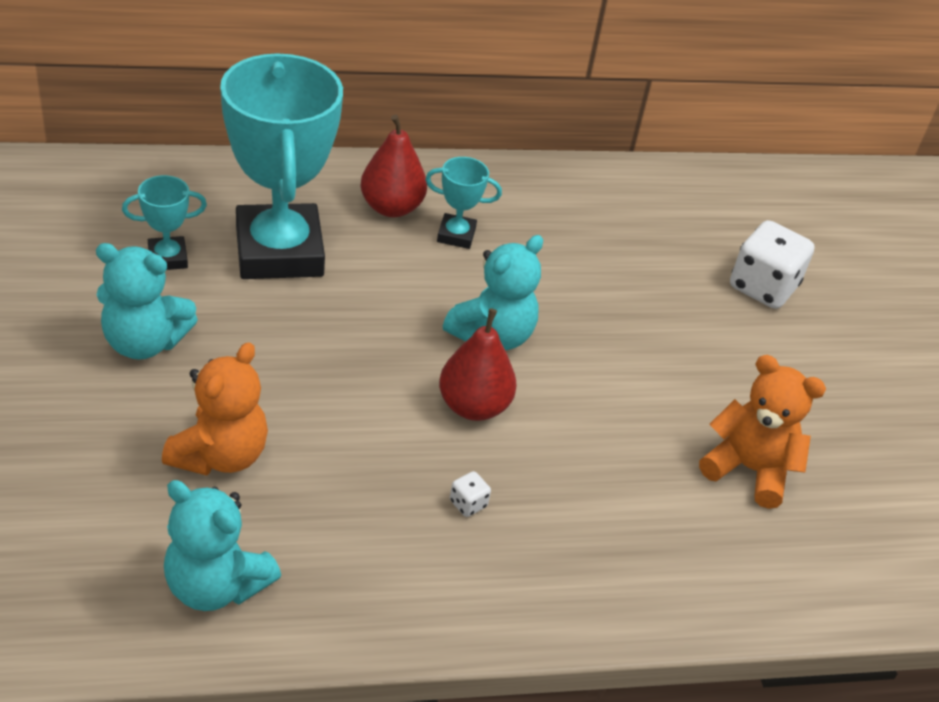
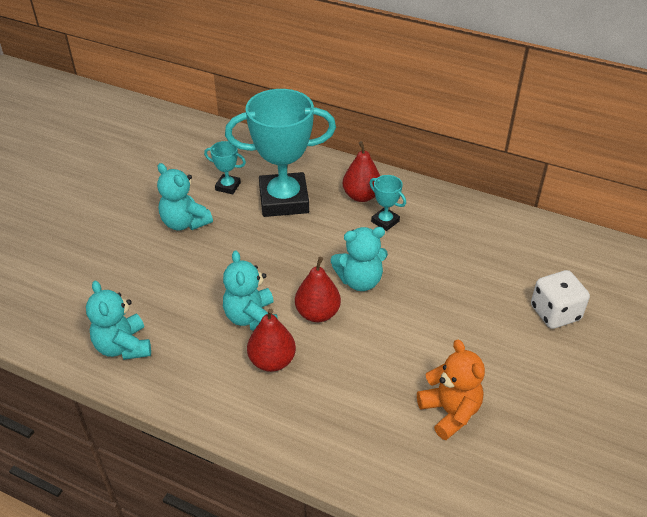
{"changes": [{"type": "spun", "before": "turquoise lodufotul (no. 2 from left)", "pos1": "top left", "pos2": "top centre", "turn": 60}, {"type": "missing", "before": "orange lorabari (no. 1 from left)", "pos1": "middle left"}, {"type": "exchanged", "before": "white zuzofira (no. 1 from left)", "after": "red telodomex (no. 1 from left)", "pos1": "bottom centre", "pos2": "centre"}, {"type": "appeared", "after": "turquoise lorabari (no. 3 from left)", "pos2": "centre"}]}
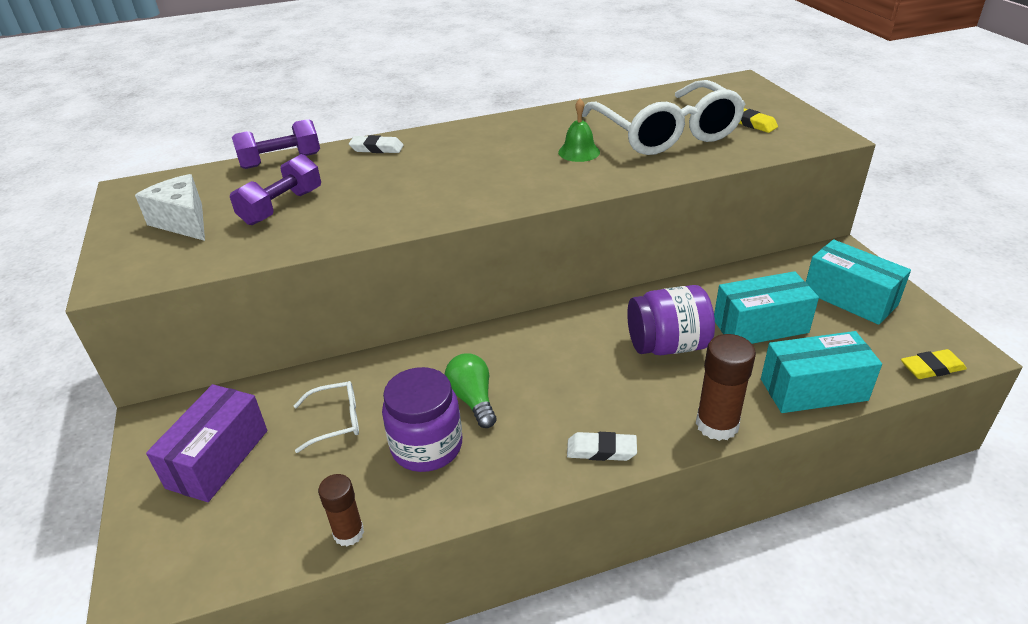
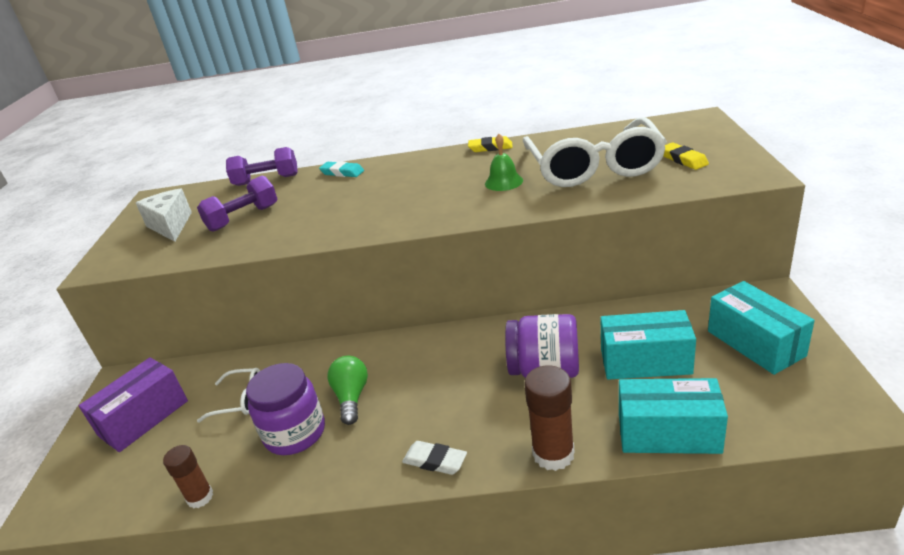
{"changes": [{"type": "colour", "before": "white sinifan (no. 1 from left)", "after": "turquoise sinifan", "pos1": "top centre", "pos2": "top centre"}, {"type": "relocated", "before": "yellow sinifan (no. 2 from left in the first image)", "after": "yellow sinifan (no. 1 from left)", "pos1": "middle right", "pos2": "top centre"}]}
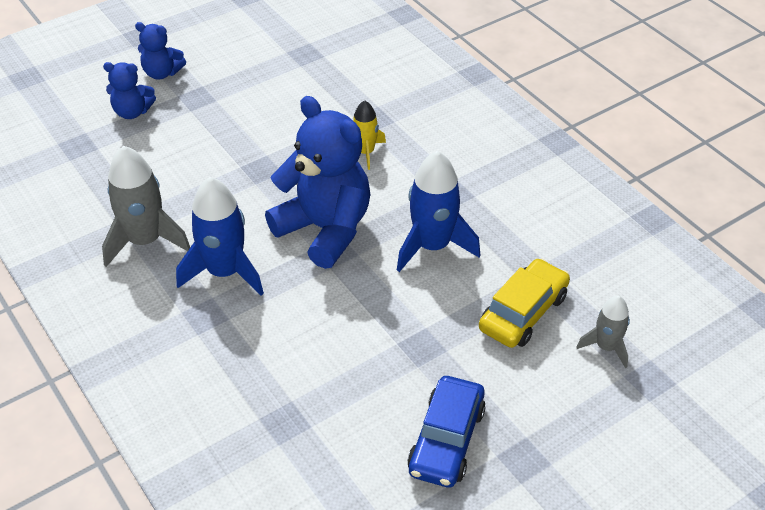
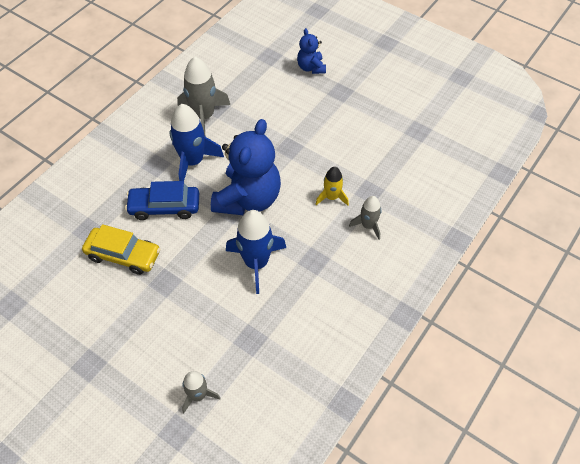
{"changes": [{"type": "missing", "before": "blue lorabari (no. 2 from left)", "pos1": "top left"}, {"type": "relocated", "before": "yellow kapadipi", "pos1": "middle right", "pos2": "middle left"}, {"type": "relocated", "before": "blue kapadipi", "pos1": "bottom centre", "pos2": "middle left"}, {"type": "appeared", "after": "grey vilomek (no. 3 from left)", "pos2": "centre"}]}
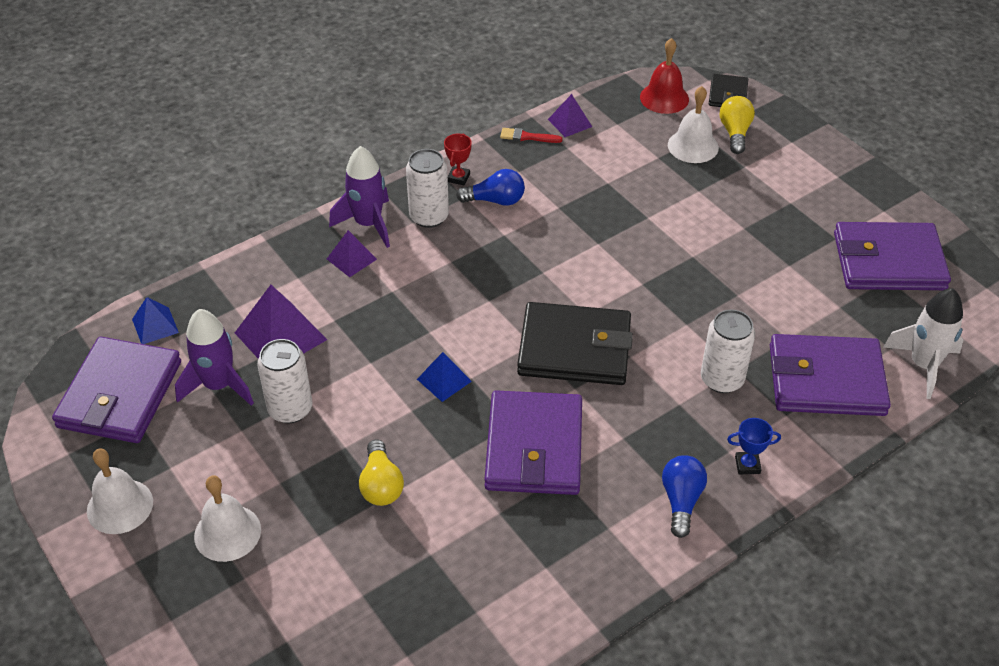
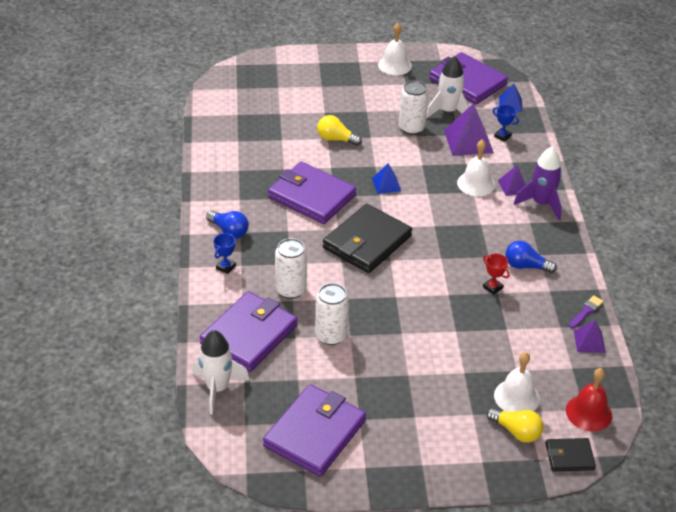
{"changes": [{"type": "spun", "before": "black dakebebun (no. 2 from left)", "pos1": "top right", "pos2": "bottom right", "turn": -45}, {"type": "colour", "before": "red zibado", "after": "purple zibado", "pos1": "top centre", "pos2": "middle right"}, {"type": "relocated", "before": "red lodufotul", "pos1": "top centre", "pos2": "middle right"}, {"type": "relocated", "before": "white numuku (no. 2 from left)", "pos1": "top centre", "pos2": "centre"}, {"type": "spun", "before": "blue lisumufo (no. 1 from left in the first image)", "pos1": "top centre", "pos2": "middle right", "turn": 75}, {"type": "colour", "before": "purple vilomek (no. 1 from left)", "after": "white vilomek (no. 2 from left)", "pos1": "middle left", "pos2": "top centre"}, {"type": "relocated", "before": "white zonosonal (no. 2 from left)", "pos1": "bottom left", "pos2": "top right"}, {"type": "appeared", "after": "blue lodufotul (no. 2 from left)", "pos2": "top right"}]}
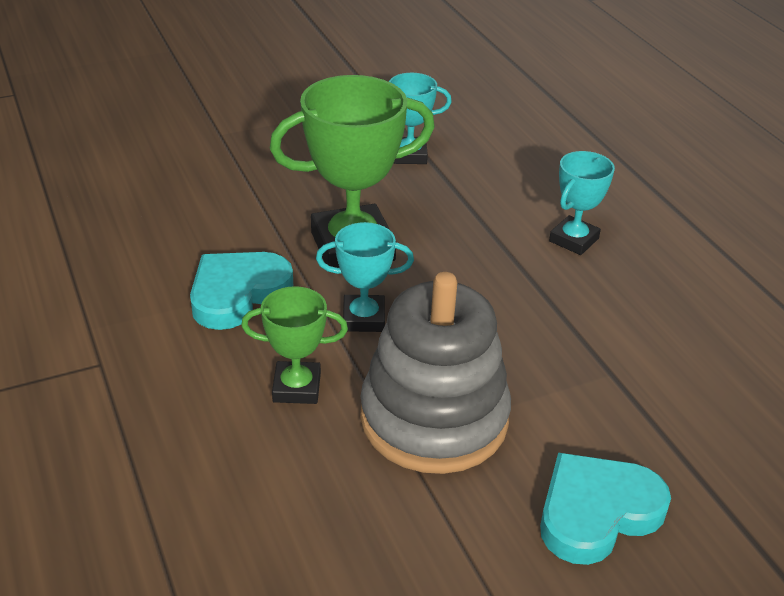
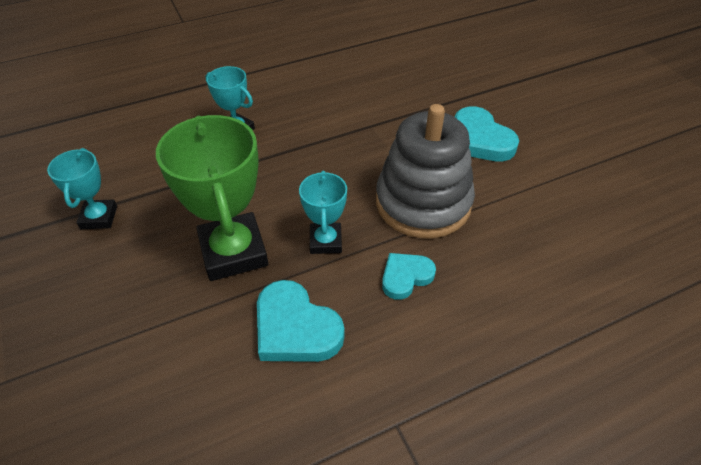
{"changes": [{"type": "exchanged", "before": "green lodufotul (no. 1 from left)", "after": "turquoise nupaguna (no. 2 from left)", "pos1": "centre", "pos2": "centre"}]}
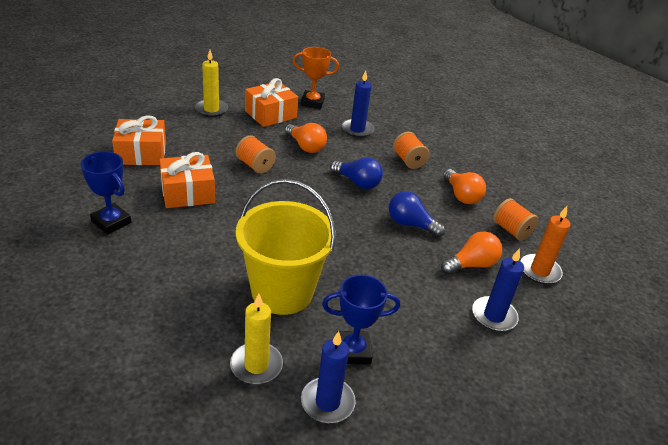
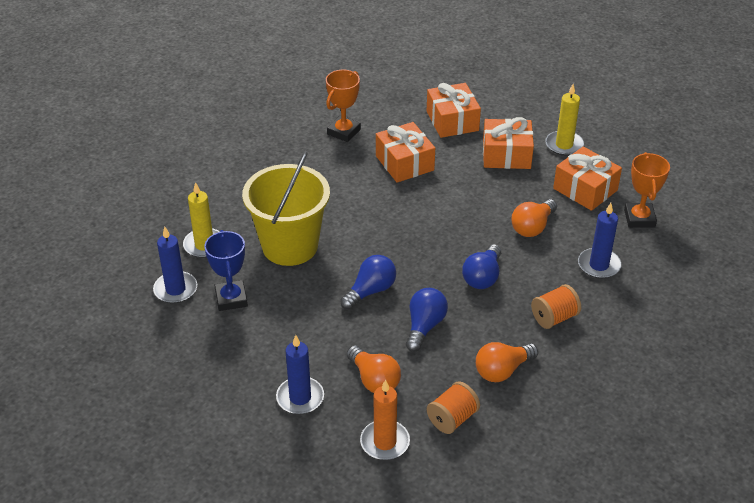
{"changes": [{"type": "missing", "before": "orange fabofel (no. 1 from left)", "pos1": "centre"}, {"type": "colour", "before": "blue lodufotul (no. 1 from left)", "after": "orange lodufotul (no. 1 from left)", "pos1": "middle left", "pos2": "top centre"}, {"type": "appeared", "after": "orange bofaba (no. 3 from left)", "pos2": "top right"}, {"type": "appeared", "after": "blue lisumufo (no. 1 from left)", "pos2": "centre"}]}
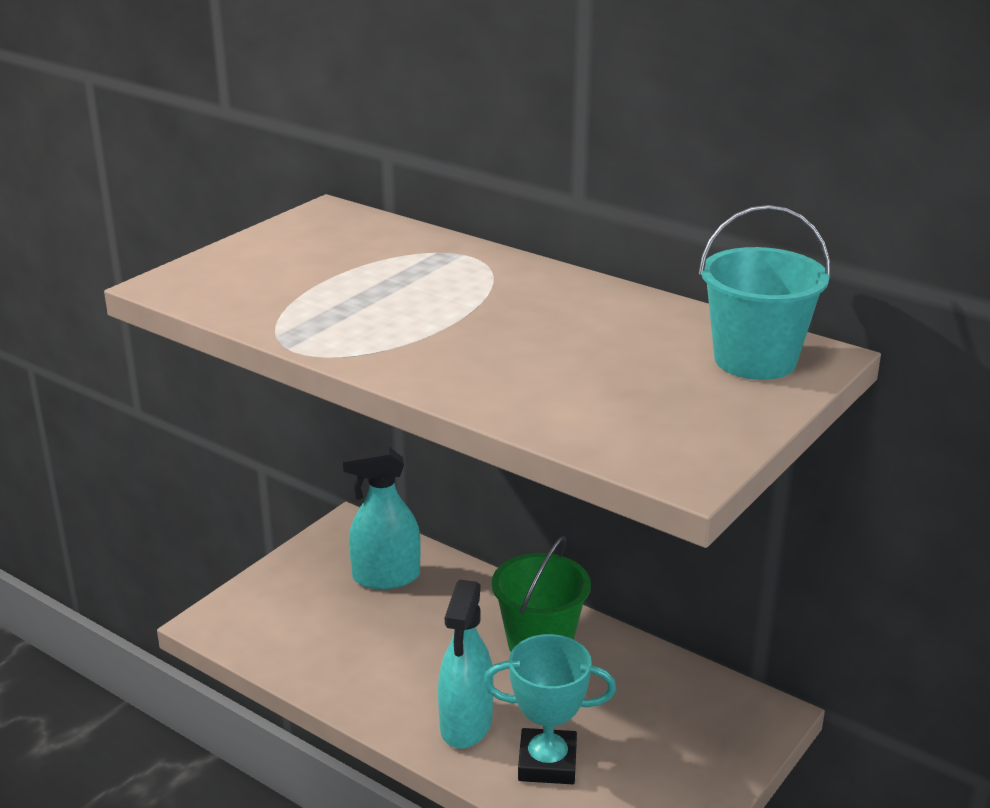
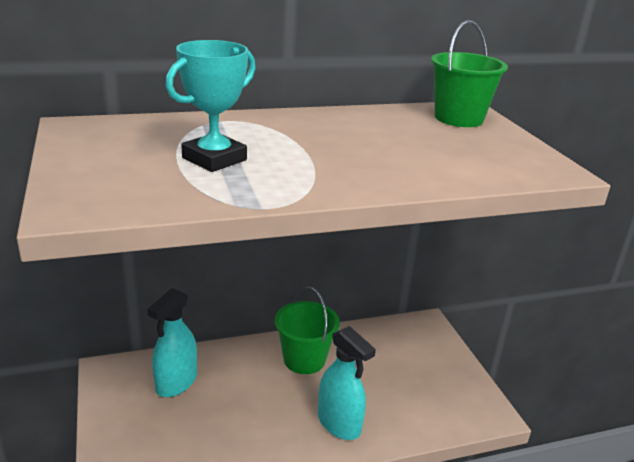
{"changes": [{"type": "colour", "before": "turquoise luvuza", "after": "green luvuza (no. 2 from left)", "pos1": "middle right", "pos2": "top right"}, {"type": "relocated", "before": "turquoise lodufotul", "pos1": "bottom centre", "pos2": "top left"}]}
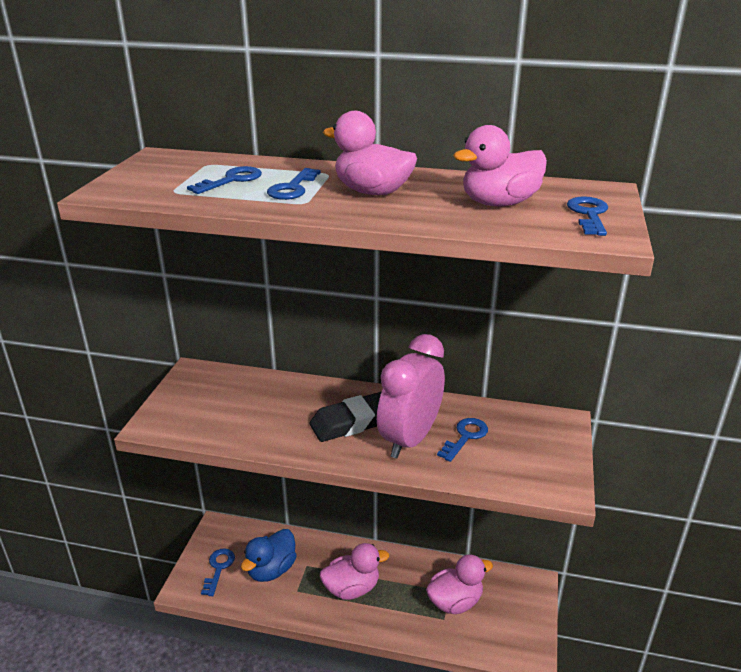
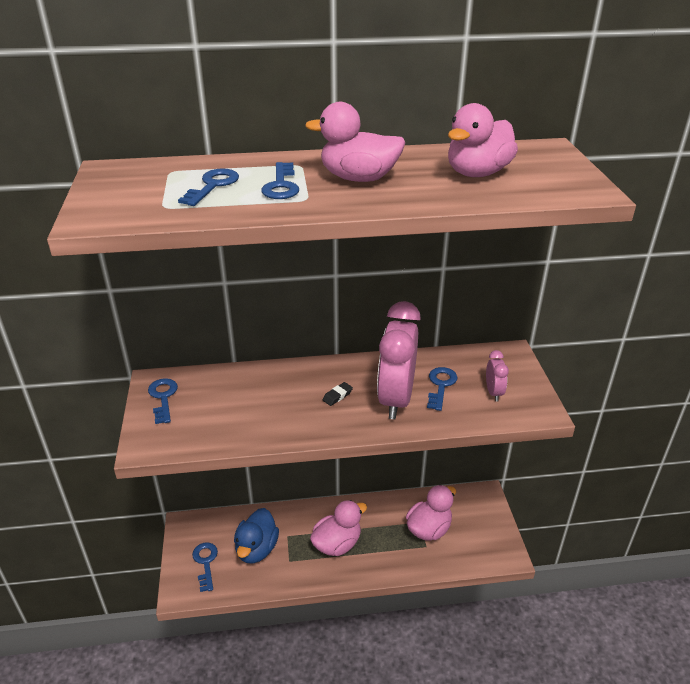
{"changes": [{"type": "relocated", "before": "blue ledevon (no. 5 from left in the first image)", "after": "blue ledevon (no. 1 from left)", "pos1": "top right", "pos2": "middle left"}, {"type": "size", "before": "black sinifan", "pos1": "centre", "pos2": "centre", "scale": 0.4}, {"type": "appeared", "after": "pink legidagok (no. 2 from left)", "pos2": "middle right"}]}
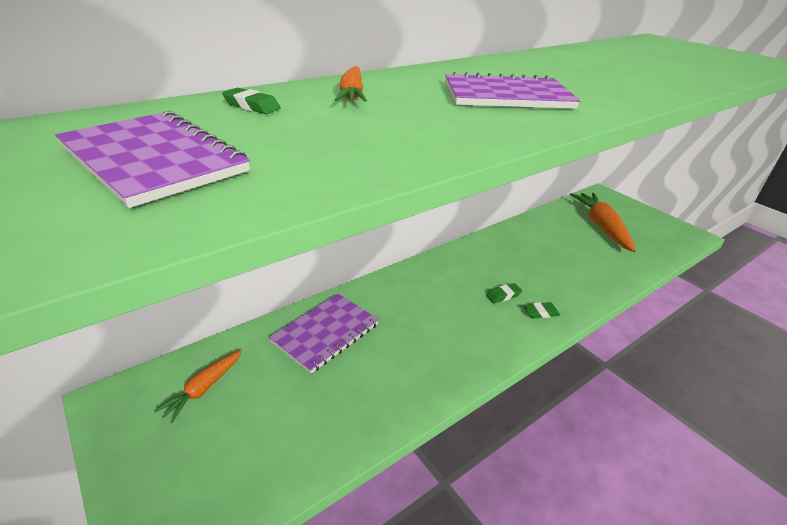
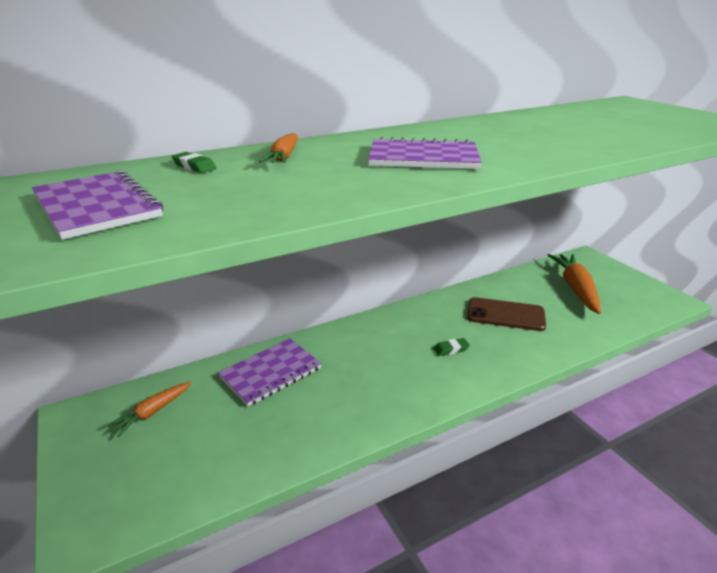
{"changes": [{"type": "missing", "before": "green sinifan (no. 3 from left)", "pos1": "middle right"}, {"type": "appeared", "after": "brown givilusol", "pos2": "middle right"}]}
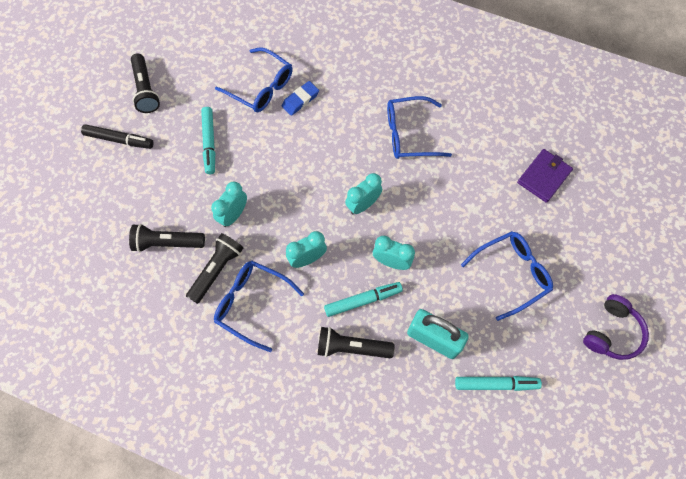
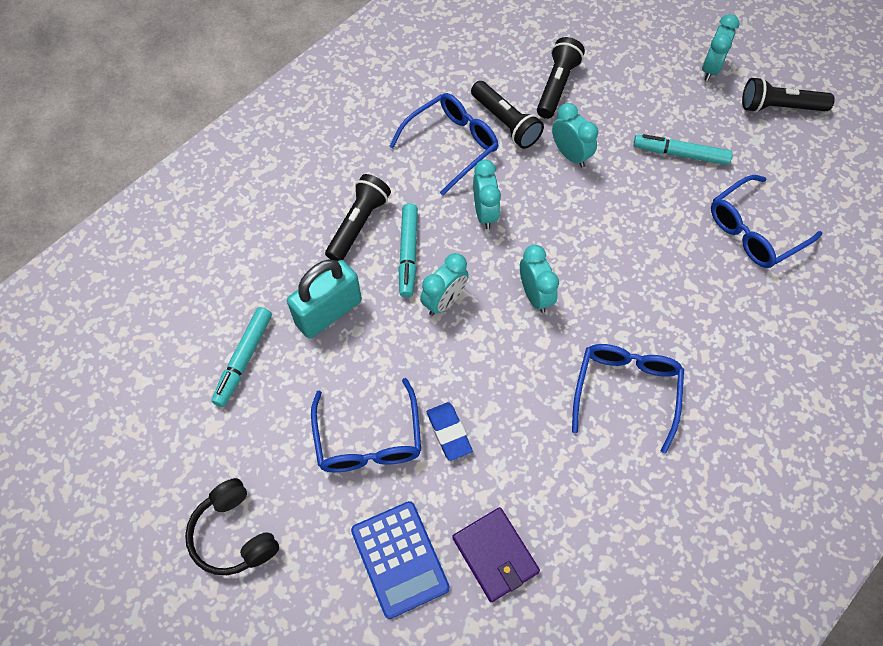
{"changes": [{"type": "relocated", "before": "blue sinifan", "pos1": "top centre", "pos2": "bottom centre"}, {"type": "exchanged", "before": "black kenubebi", "after": "turquoise legidagok (no. 5 from left)", "pos1": "top left", "pos2": "top right"}, {"type": "colour", "before": "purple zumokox", "after": "black zumokox", "pos1": "bottom right", "pos2": "bottom left"}, {"type": "appeared", "after": "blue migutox", "pos2": "bottom centre"}]}
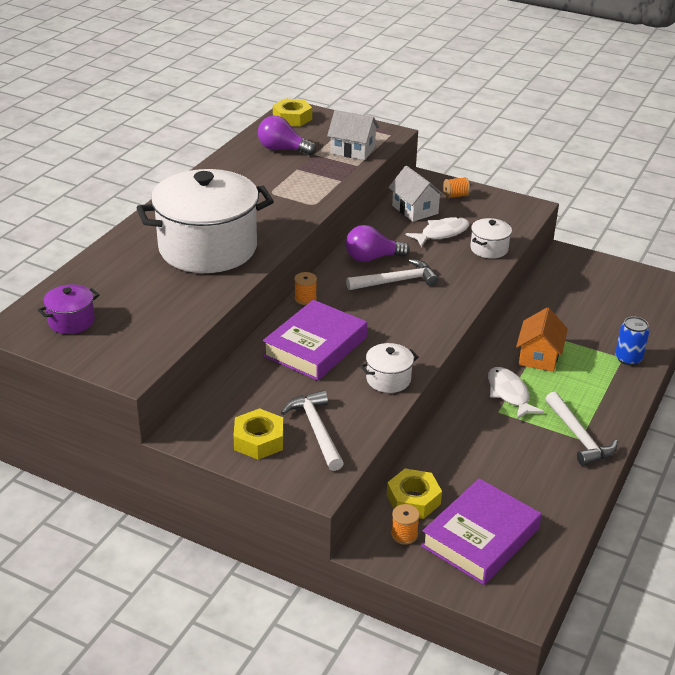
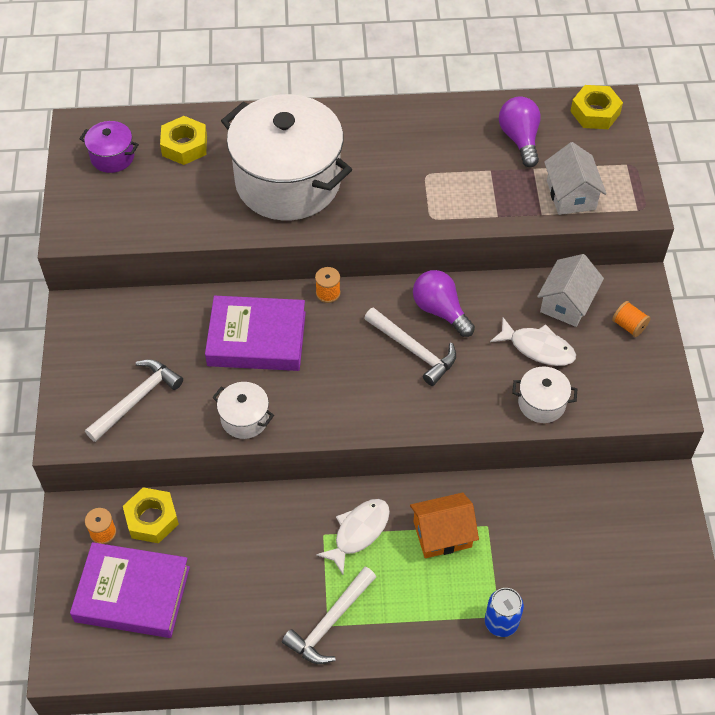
{"changes": [{"type": "relocated", "before": "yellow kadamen (no. 1 from left in the first image)", "after": "yellow kadamen (no. 2 from left)", "pos1": "centre", "pos2": "top left"}]}
